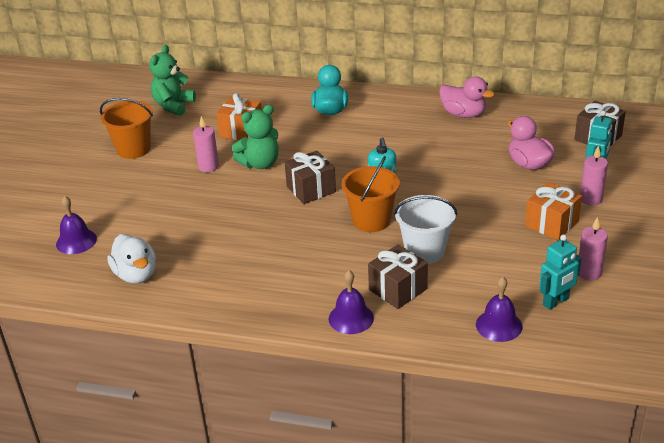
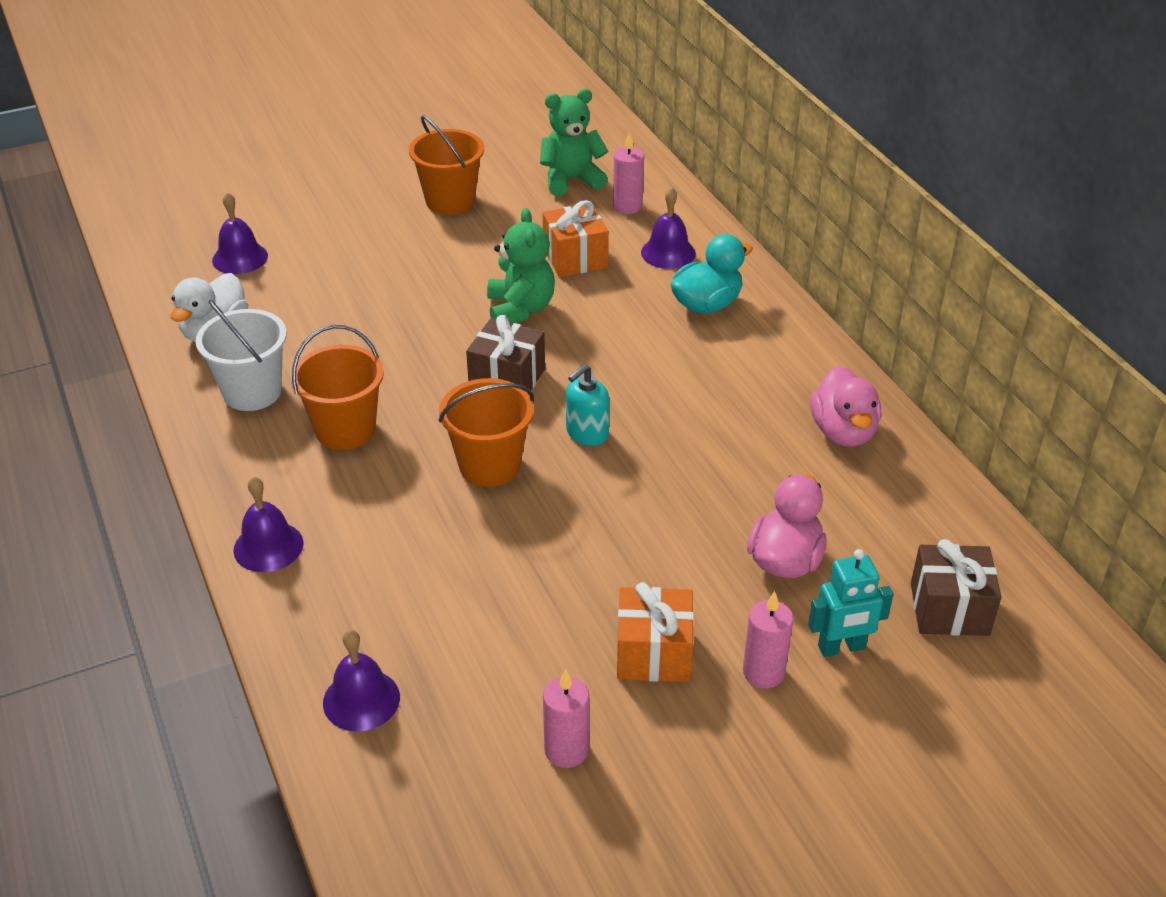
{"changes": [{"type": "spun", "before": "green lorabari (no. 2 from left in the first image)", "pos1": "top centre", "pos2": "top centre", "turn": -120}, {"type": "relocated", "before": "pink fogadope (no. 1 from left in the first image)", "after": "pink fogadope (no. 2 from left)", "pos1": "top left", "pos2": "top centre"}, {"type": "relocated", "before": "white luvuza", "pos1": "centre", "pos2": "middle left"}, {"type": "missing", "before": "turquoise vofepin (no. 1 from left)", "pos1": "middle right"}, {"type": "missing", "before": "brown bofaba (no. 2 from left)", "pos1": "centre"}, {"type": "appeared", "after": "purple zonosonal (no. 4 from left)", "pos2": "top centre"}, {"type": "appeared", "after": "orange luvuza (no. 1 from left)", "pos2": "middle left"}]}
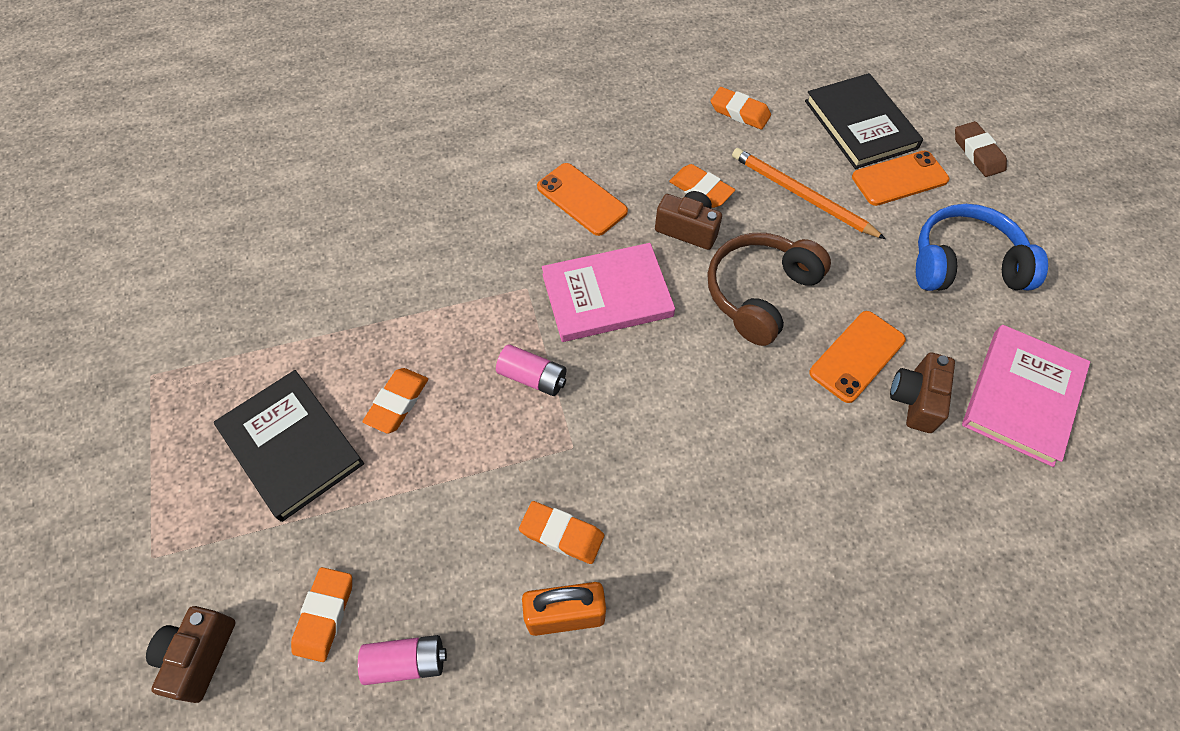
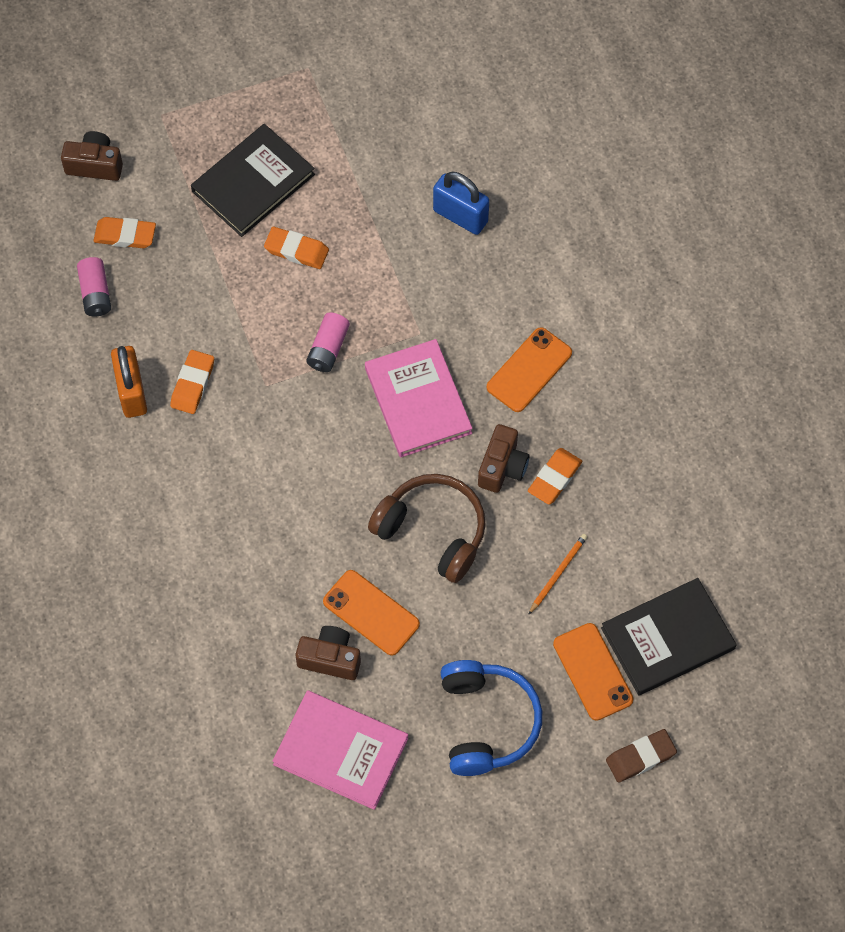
{"changes": [{"type": "missing", "before": "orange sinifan (no. 5 from left)", "pos1": "top centre"}, {"type": "size", "before": "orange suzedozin", "pos1": "top right", "pos2": "centre", "scale": 0.57}, {"type": "appeared", "after": "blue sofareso", "pos2": "top centre"}]}
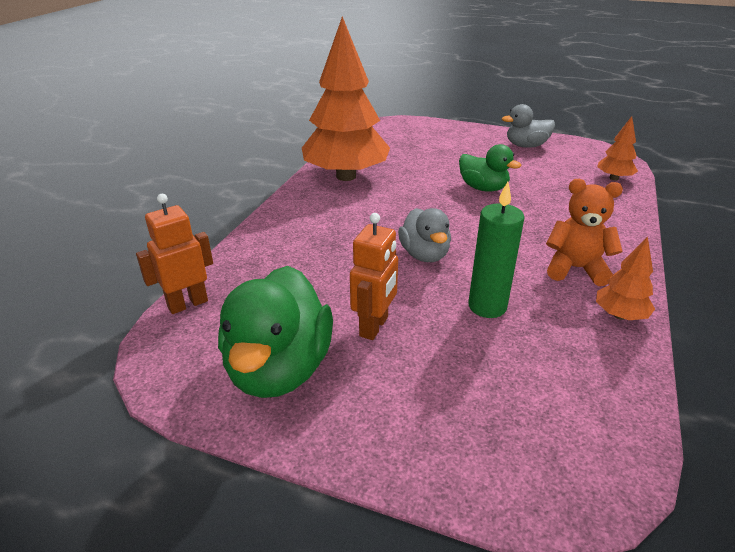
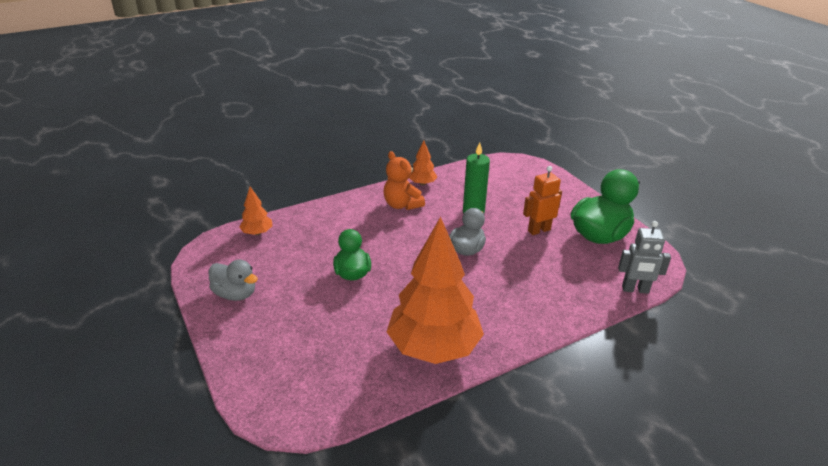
{"changes": [{"type": "colour", "before": "orange vofepin (no. 1 from left)", "after": "grey vofepin", "pos1": "middle left", "pos2": "middle right"}]}
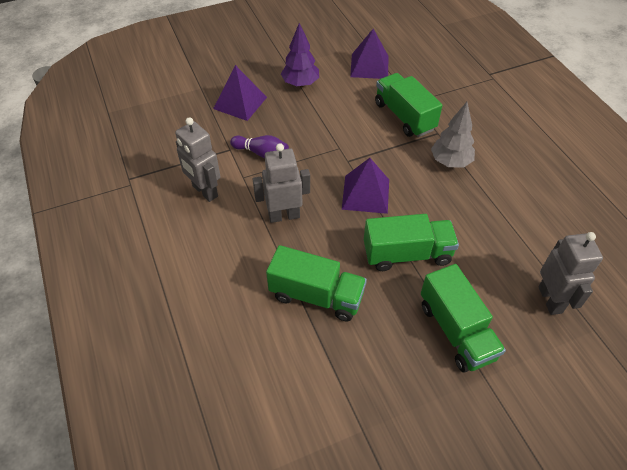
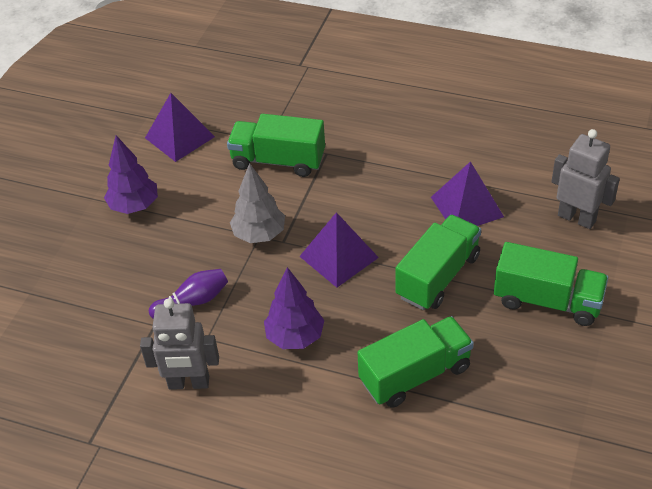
{"changes": [{"type": "relocated", "before": "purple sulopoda (no. 1 from left in the first image)", "after": "purple sulopoda (no. 3 from left)", "pos1": "top centre", "pos2": "middle right"}, {"type": "relocated", "before": "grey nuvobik", "pos1": "top right", "pos2": "centre"}, {"type": "exchanged", "before": "grey vofepin (no. 2 from left)", "after": "purple nuvobik (no. 2 from left)", "pos1": "centre", "pos2": "centre"}]}
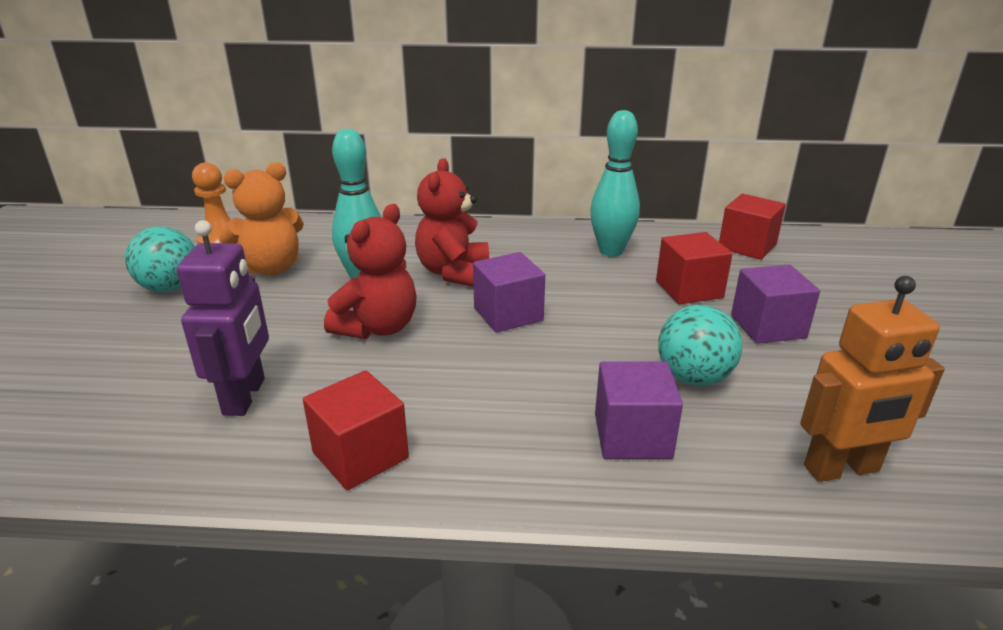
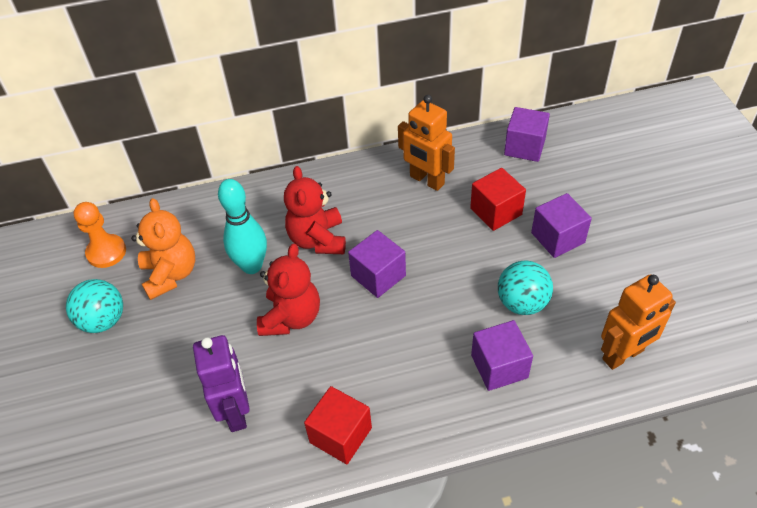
{"changes": [{"type": "exchanged", "before": "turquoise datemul (no. 2 from left)", "after": "orange vofepin (no. 1 from left)", "pos1": "top centre", "pos2": "top centre"}, {"type": "spun", "before": "orange lorabari", "pos1": "middle left", "pos2": "middle left", "turn": -60}, {"type": "colour", "before": "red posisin (no. 3 from left)", "after": "purple posisin (no. 3 from left)", "pos1": "middle right", "pos2": "top right"}]}
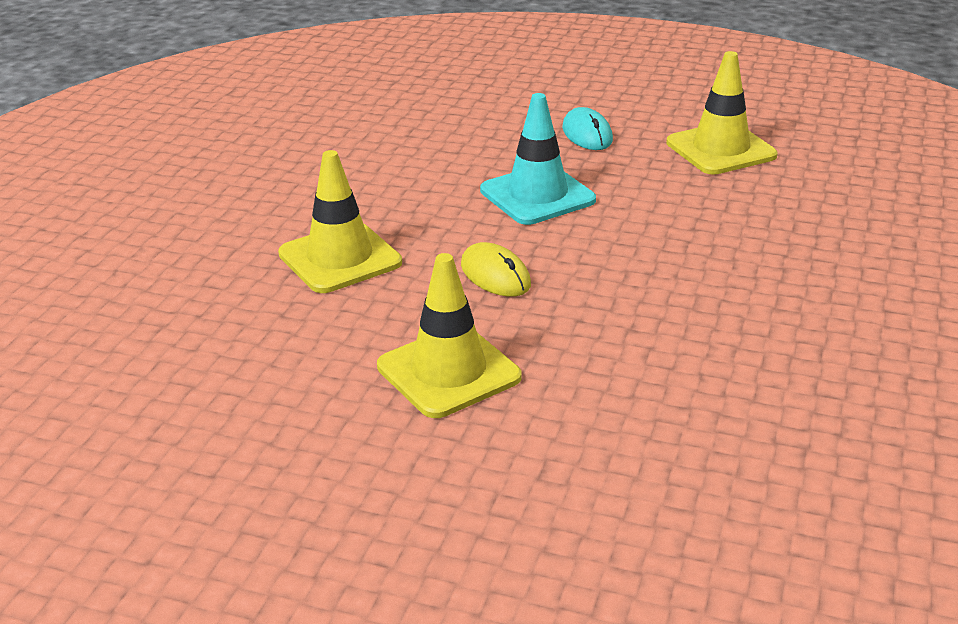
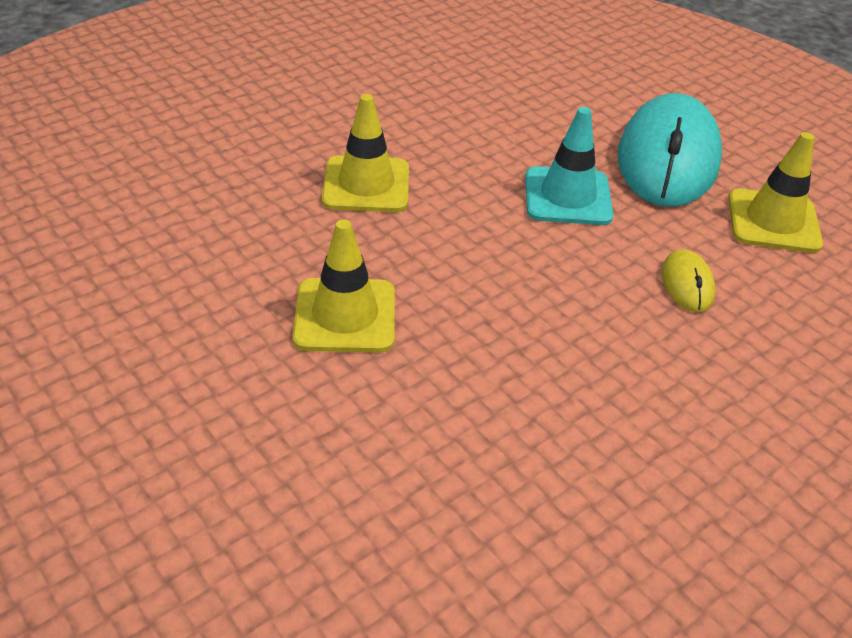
{"changes": [{"type": "size", "before": "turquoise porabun", "pos1": "top centre", "pos2": "top right", "scale": 2.37}, {"type": "relocated", "before": "yellow porabun", "pos1": "centre", "pos2": "middle right"}]}
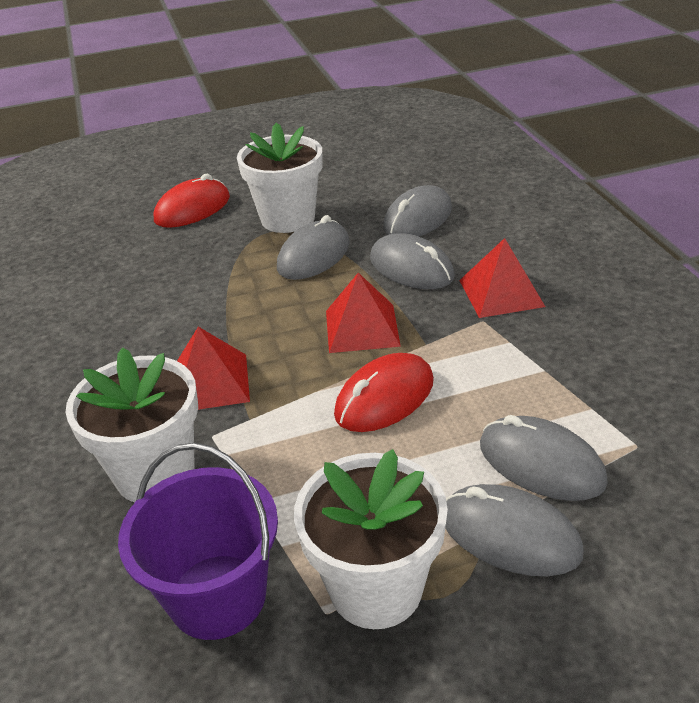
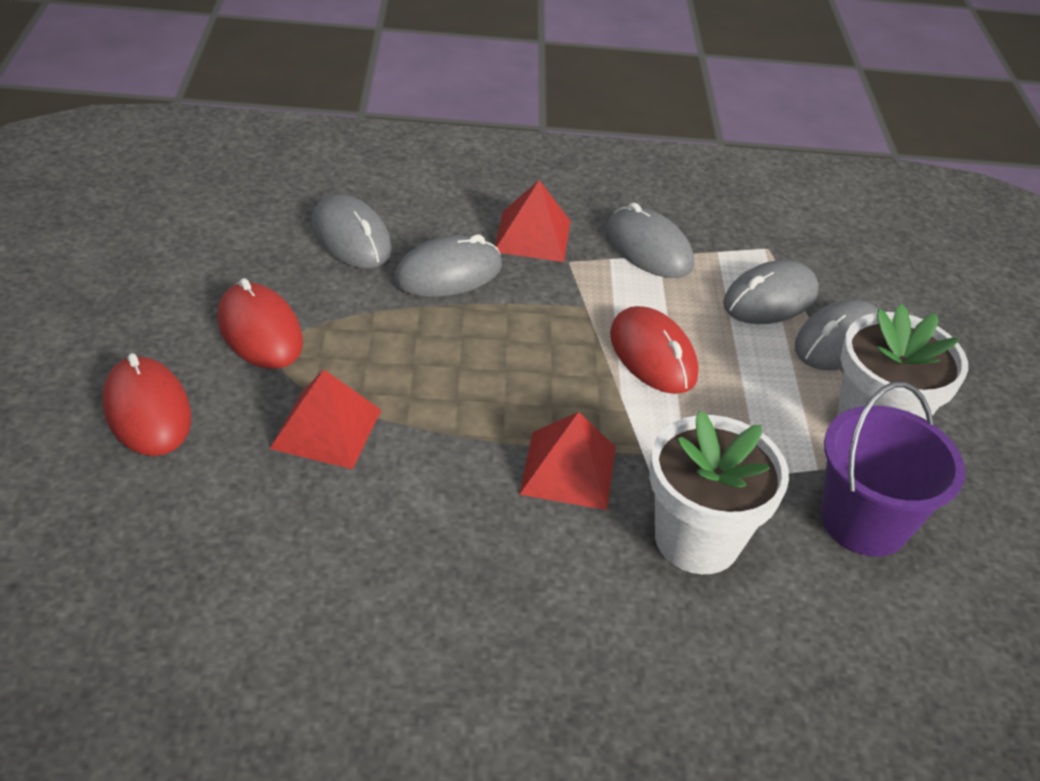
{"changes": [{"type": "exchanged", "before": "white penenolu (no. 2 from left)", "after": "red porabun (no. 2 from left)", "pos1": "top centre", "pos2": "middle left"}, {"type": "relocated", "before": "grey porabun (no. 1 from left in the first image)", "after": "grey porabun (no. 3 from left)", "pos1": "centre", "pos2": "top centre"}, {"type": "relocated", "before": "red sulopoda (no. 2 from left in the first image)", "after": "red sulopoda (no. 1 from left)", "pos1": "centre", "pos2": "middle left"}]}
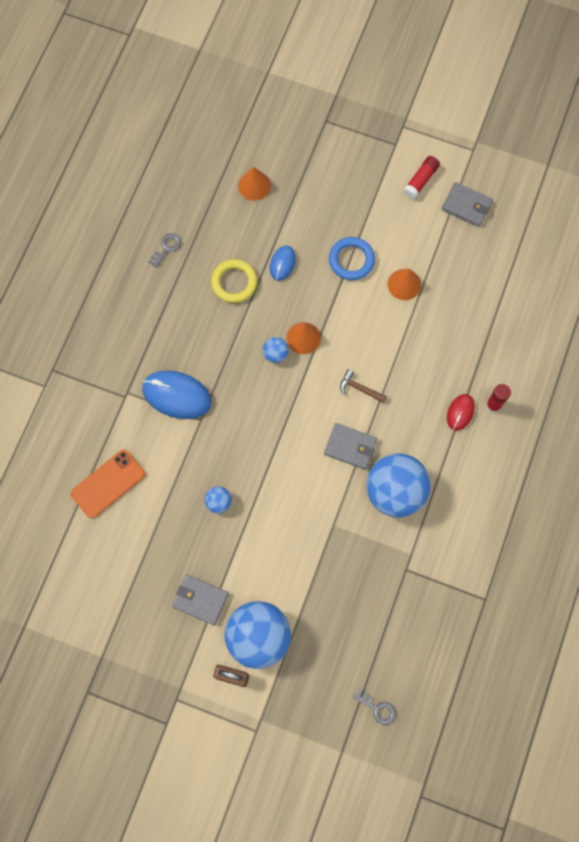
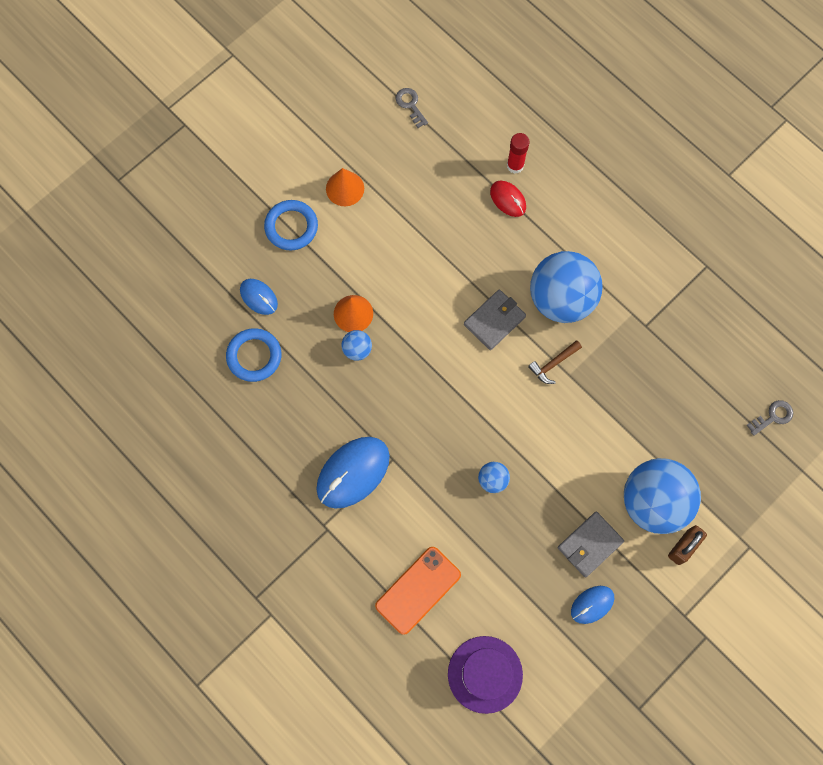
{"changes": [{"type": "missing", "before": "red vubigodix (no. 1 from left)", "pos1": "top right"}, {"type": "missing", "before": "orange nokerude (no. 1 from left)", "pos1": "top centre"}, {"type": "missing", "before": "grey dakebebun (no. 3 from left)", "pos1": "top right"}, {"type": "relocated", "before": "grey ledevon (no. 1 from left)", "pos1": "top left", "pos2": "top centre"}, {"type": "colour", "before": "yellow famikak", "after": "blue famikak (no. 1 from left)", "pos1": "centre", "pos2": "middle left"}, {"type": "relocated", "before": "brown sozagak", "pos1": "centre", "pos2": "middle right"}, {"type": "spun", "before": "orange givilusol", "pos1": "middle left", "pos2": "bottom centre", "turn": 60}, {"type": "appeared", "after": "blue porabun (no. 3 from left)", "pos2": "bottom right"}, {"type": "appeared", "after": "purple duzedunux", "pos2": "bottom centre"}]}
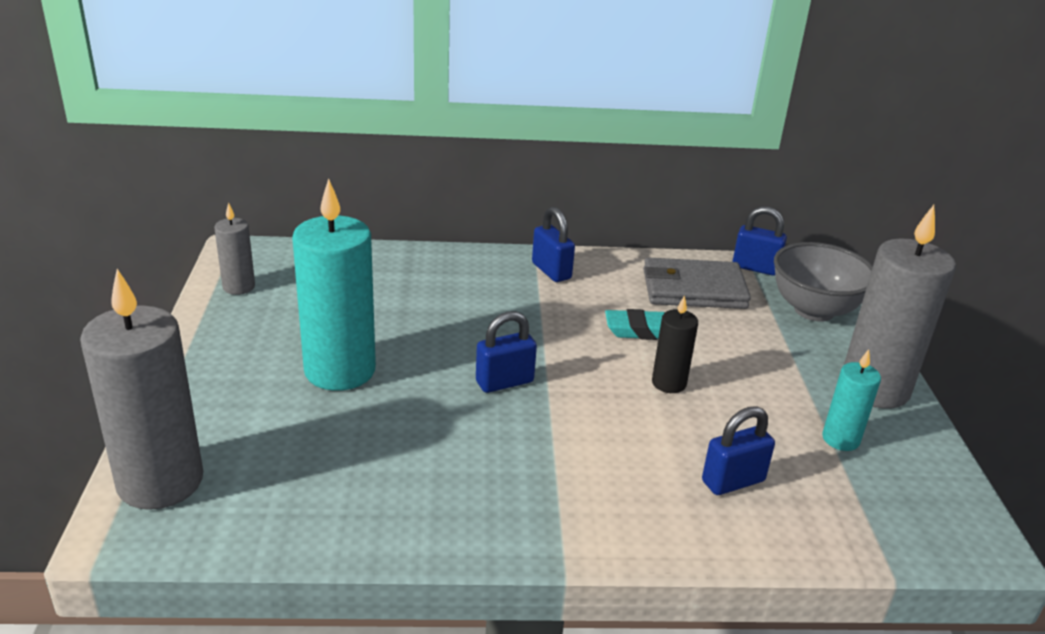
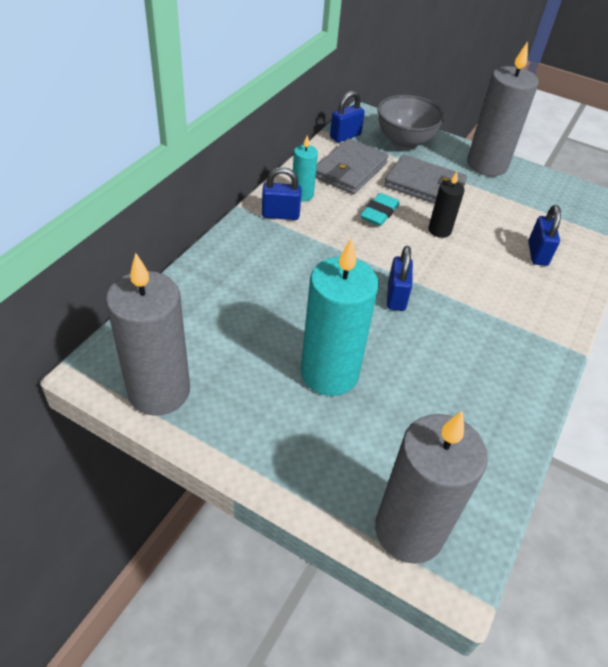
{"changes": [{"type": "size", "before": "grey fogadope (no. 2 from left in the first image)", "pos1": "middle left", "pos2": "middle left", "scale": 1.99}, {"type": "relocated", "before": "turquoise fogadope (no. 2 from left in the first image)", "after": "turquoise fogadope (no. 1 from left)", "pos1": "middle right", "pos2": "top centre"}, {"type": "appeared", "after": "grey dakebebun (no. 2 from left)", "pos2": "top right"}]}
